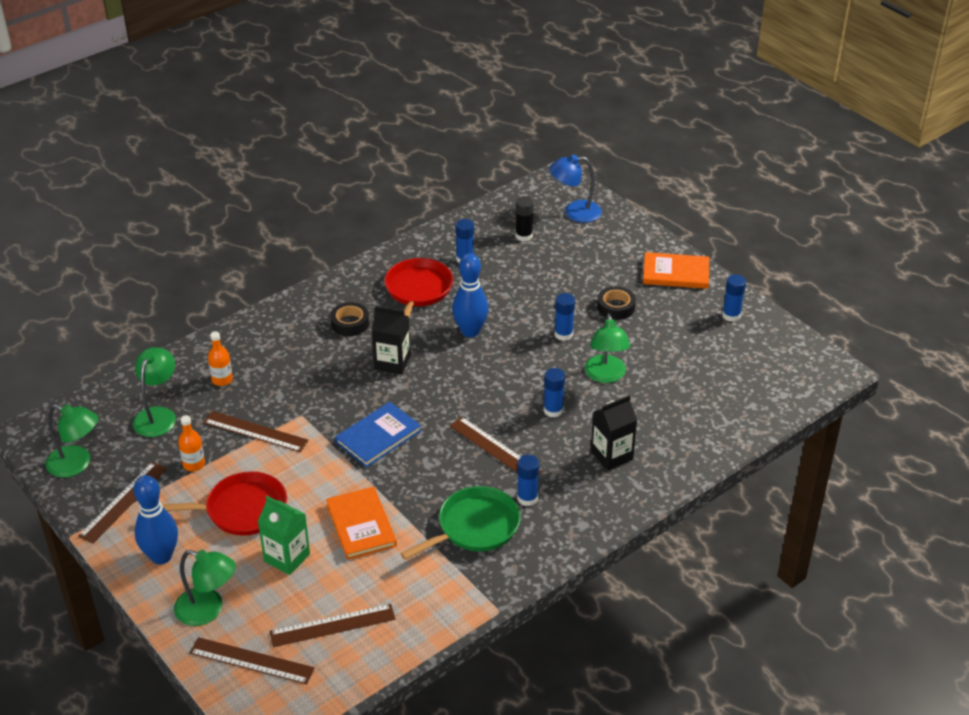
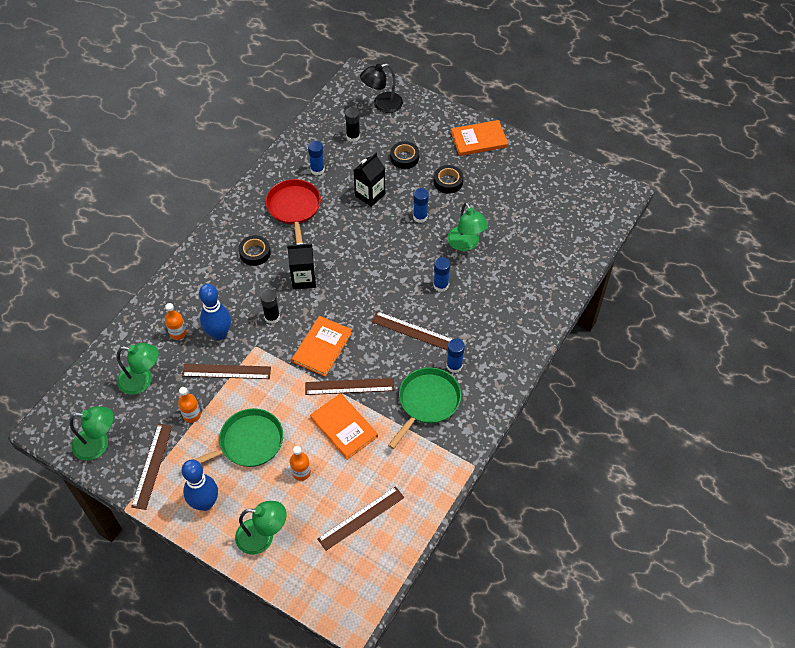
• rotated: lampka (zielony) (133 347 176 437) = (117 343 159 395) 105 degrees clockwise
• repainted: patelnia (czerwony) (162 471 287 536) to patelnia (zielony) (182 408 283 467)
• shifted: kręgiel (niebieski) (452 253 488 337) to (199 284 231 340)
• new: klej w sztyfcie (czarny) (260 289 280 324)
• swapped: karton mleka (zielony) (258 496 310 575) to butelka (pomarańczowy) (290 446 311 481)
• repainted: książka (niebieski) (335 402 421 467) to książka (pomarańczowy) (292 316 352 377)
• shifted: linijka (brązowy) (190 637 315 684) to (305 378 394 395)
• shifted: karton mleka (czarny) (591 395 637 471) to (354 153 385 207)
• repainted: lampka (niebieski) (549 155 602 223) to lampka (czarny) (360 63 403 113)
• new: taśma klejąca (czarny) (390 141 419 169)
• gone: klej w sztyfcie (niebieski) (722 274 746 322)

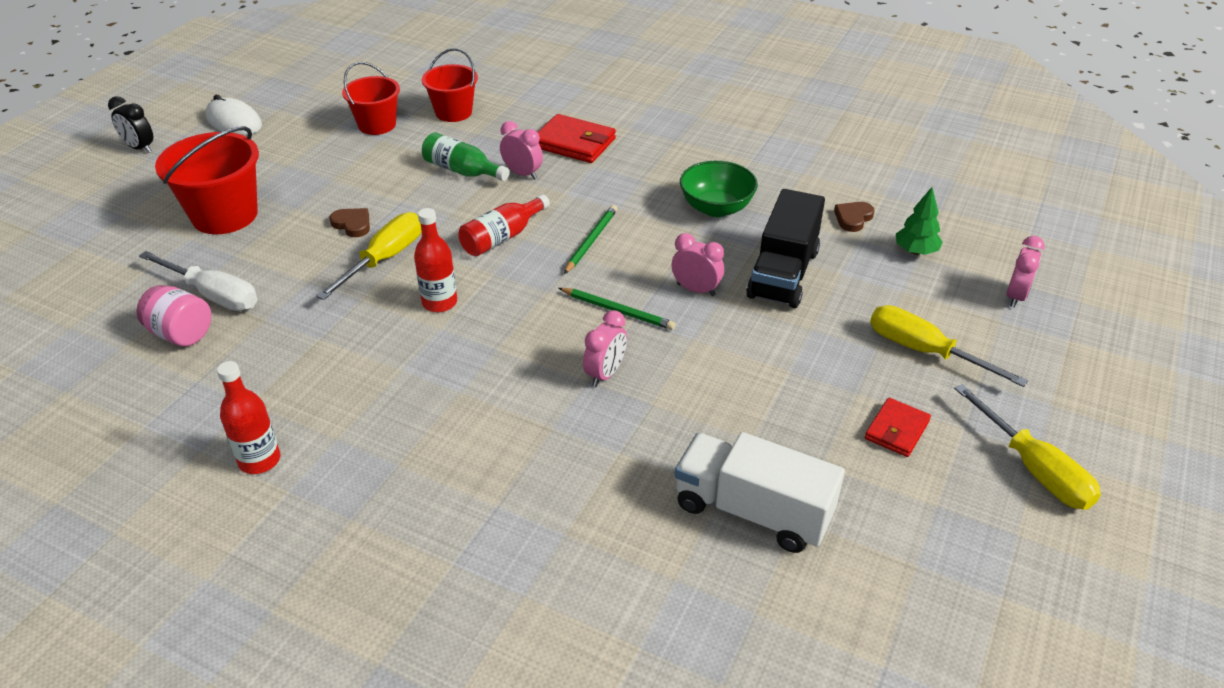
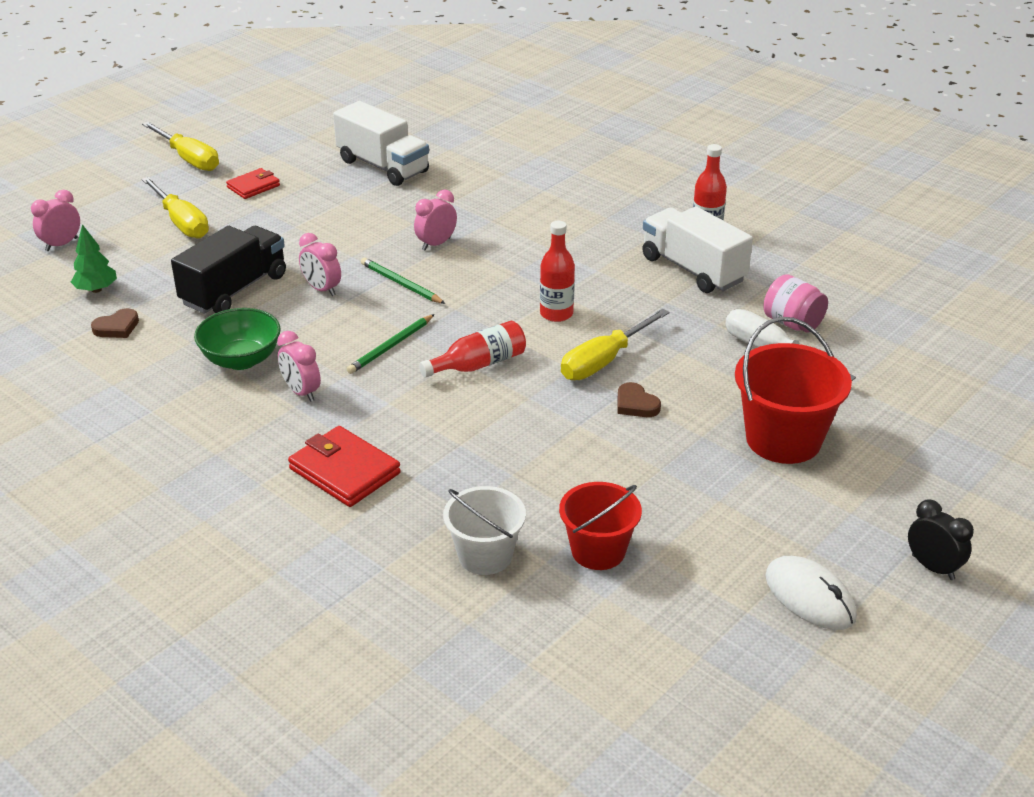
• rotated: śrubokręt (żółty) (954 384 1101 510) = (142 122 219 171) 150 degrees clockwise
• shifted: budzik (różowy) (500 121 543 180) to (277 331 321 402)
• repainted: wiadro (czerwony) (422 48 478 122) to wiadro (biały) (443 486 526 575)
• new: ciężarówka (biały) (642 206 753 293)
• gone: butelka (zielony) (422 132 510 181)

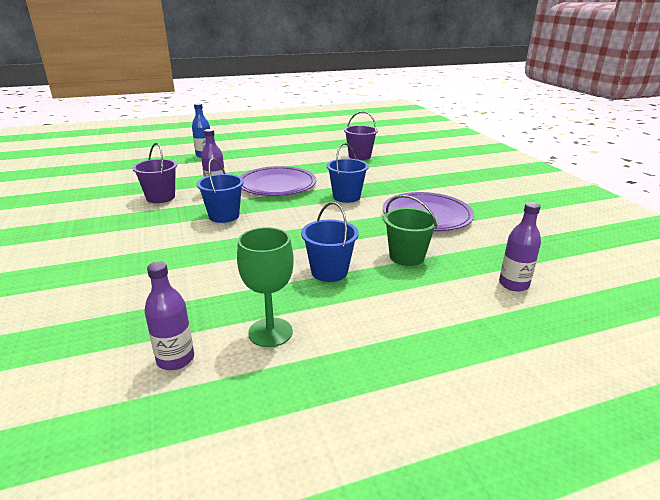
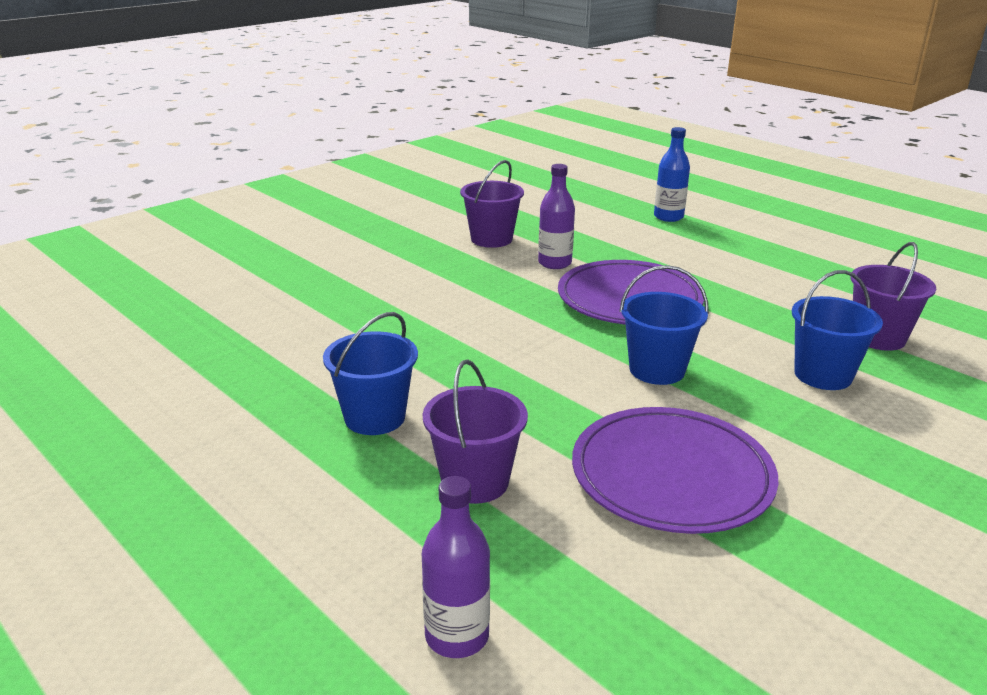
• repainted: wiadro (zielony) (384 195 439 266) to wiadro (fioletowy) (423 359 528 504)
• shifted: wiadro (niebieski) (197 158 244 223) to (792 270 883 390)
• gone: butelka (fioletowy) (144 262 194 370)
• gone: kielich (zielony) (237 227 294 347)

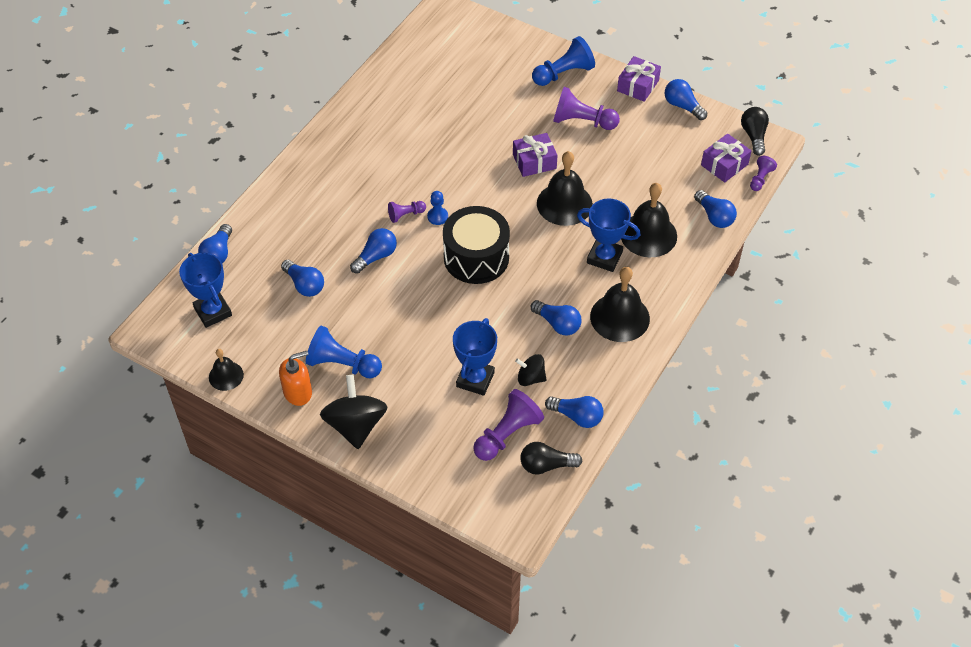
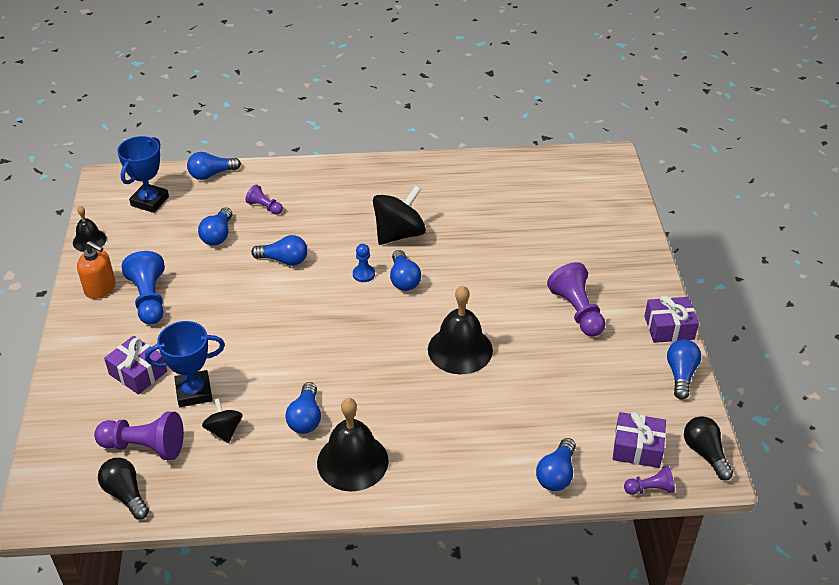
• shifted: prezent (fioletowy) (513 133 558 177) to (104 336 167 394)
• shifted: pionek (fioletowy) (388 201 426 223) to (246 185 283 215)
• shifted: bączek (czarny) (320 375 387 449) to (373 185 426 245)
• shifted: żarówka (niebieski) (545 396 604 428) to (390 250 421 291)
• rotated: żarówka (czarny) (741 107 769 156) = (684 416 733 481) 75 degrees counterclockwise
• gone: bęben (czarny) (443 206 510 284)
• gone: pionek (niebieski) (532 36 595 86)
• gone: puchar (niebieski) (577 199 640 272)
• gone: dzwonek (czarny) (621 183 677 257)

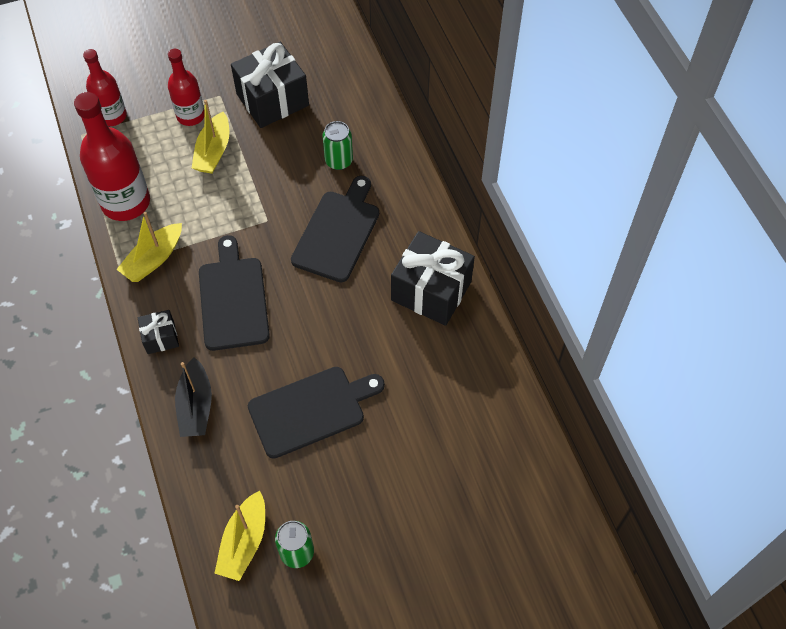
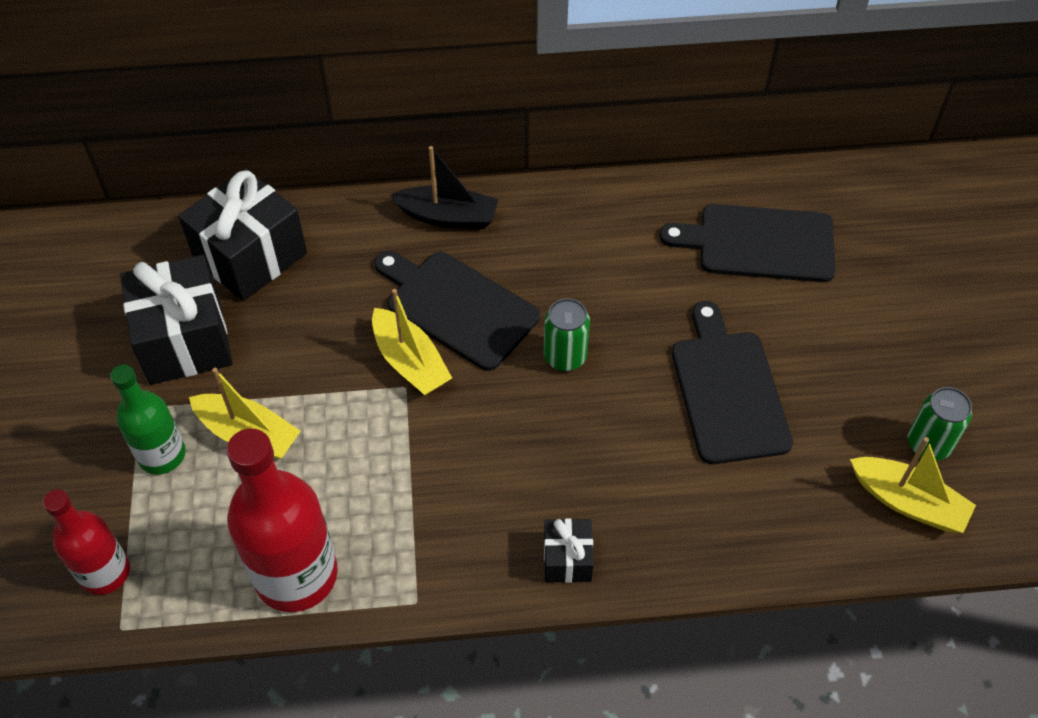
• repainted: butelka (czerwony) (168 49 204 126) to butelka (zielony) (110 365 186 475)
• shifted: prezent (czarny) (391 231 475 326) to (178 169 307 301)
• shifted: łódka (żółty) (116 212 182 282) to (372 289 452 395)
• shifted: łódka (czarny) (175 357 212 437) to (390 146 498 229)
• shifted: puszka (zielony) (323 121 353 170) to (544 298 590 371)
• shifted: deska do krojenia (czarny) (199 235 270 351) to (660 204 835 282)

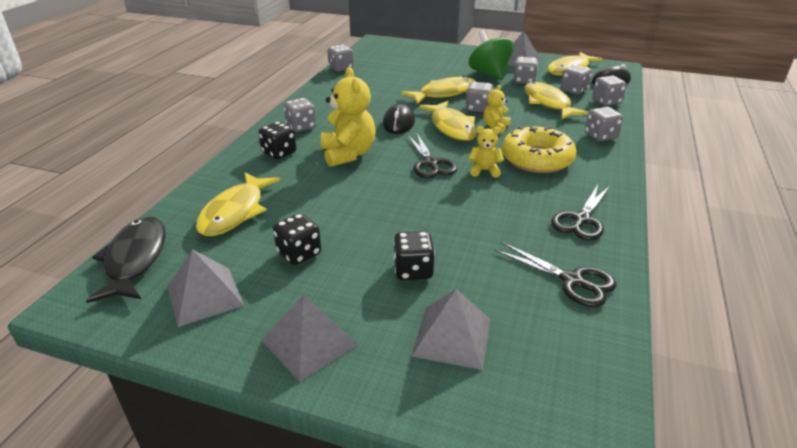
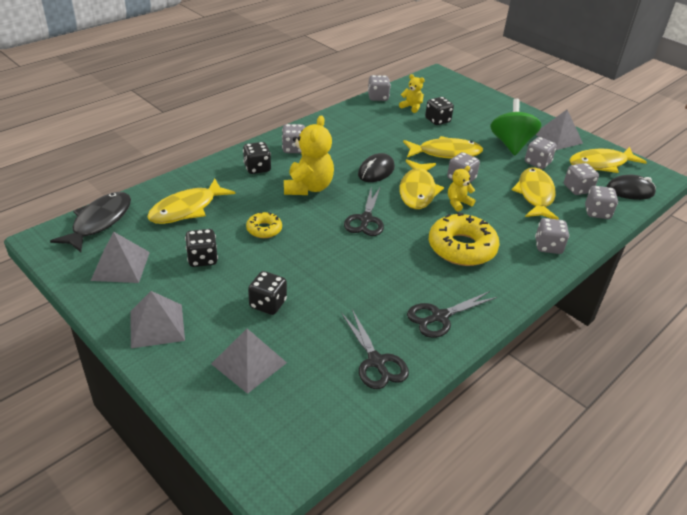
• new: donut (żółty) (246 212 282 238)
• shifted: miś (żółty) (468 126 504 178) to (399 74 425 113)
• new: kostka do gry (czarny) (425 97 454 125)

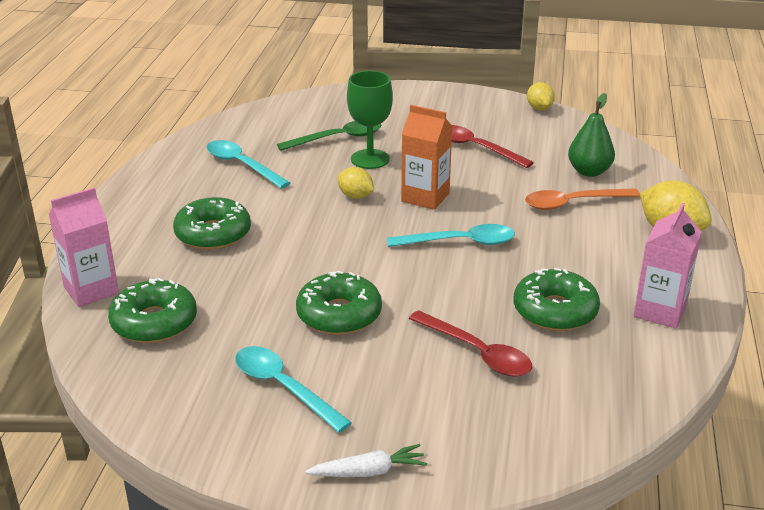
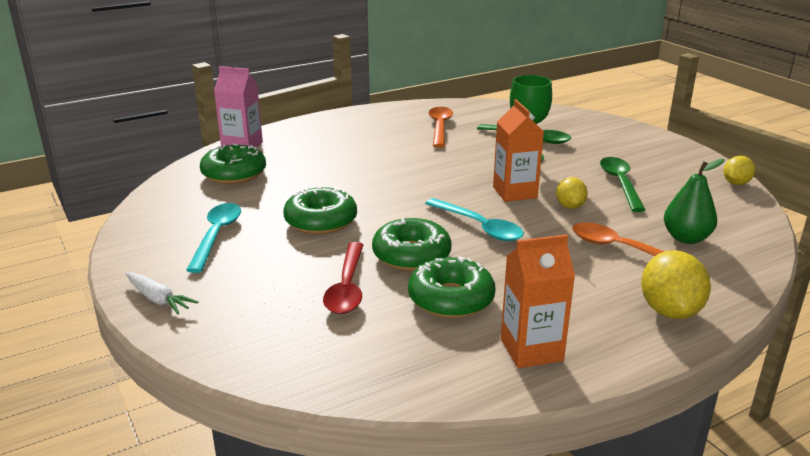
• shifted: donut (zielony) (173 197 251 250) to (372 218 451 271)
• repainted: łyżka (turkusowy) (207 140 290 189) to łyżka (pomarańczowy) (429 107 453 148)
• repainted: karton mleka (różowy) (634 203 702 329) to karton mleka (pomarańczowy) (501 234 575 368)
• shifted: cytryna (żółty) (337 167 374 199) to (556 177 588 209)
• repainted: łyżka (czerwony) (452 125 534 168) to łyżka (zielony) (600 157 645 212)

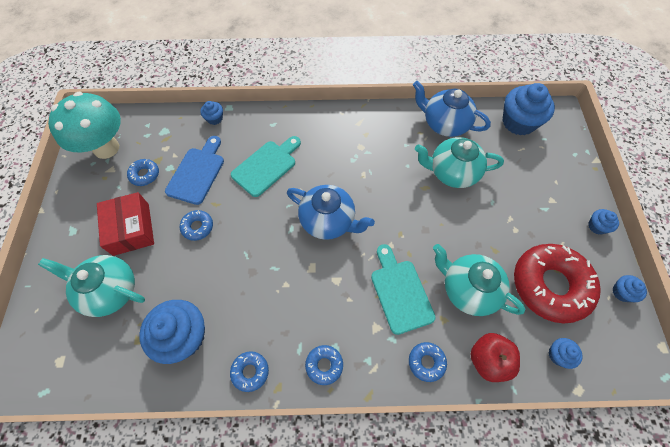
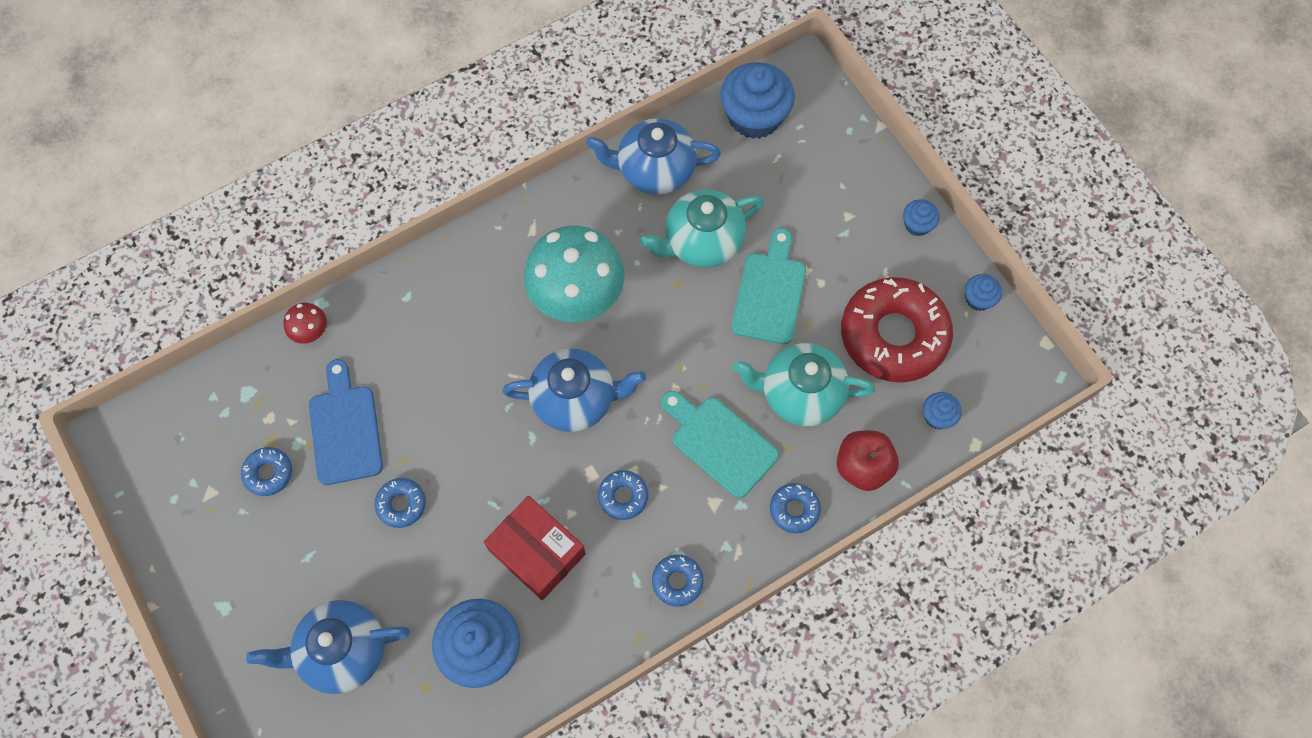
• repainted: imbryk (turkusowy) (38 255 145 317) to imbryk (niebieski) (246 600 410 694)
• swapped: muffinka (niebieski) (200 101 223 125) to grzyb (czerwony) (283 303 327 344)
• shifted: pudełko (czerwony) (97 192 154 256) to (484 496 586 600)
• shifted: grzyb (turkusowy) (48 92 121 159) to (524 226 625 322)
• shifted: donut (niebieski) (230 351 269 392) to (598 470 648 520)
• shifted: deska do krojenia (turkusowy) (231 136 301 197) to (731 228 806 345)

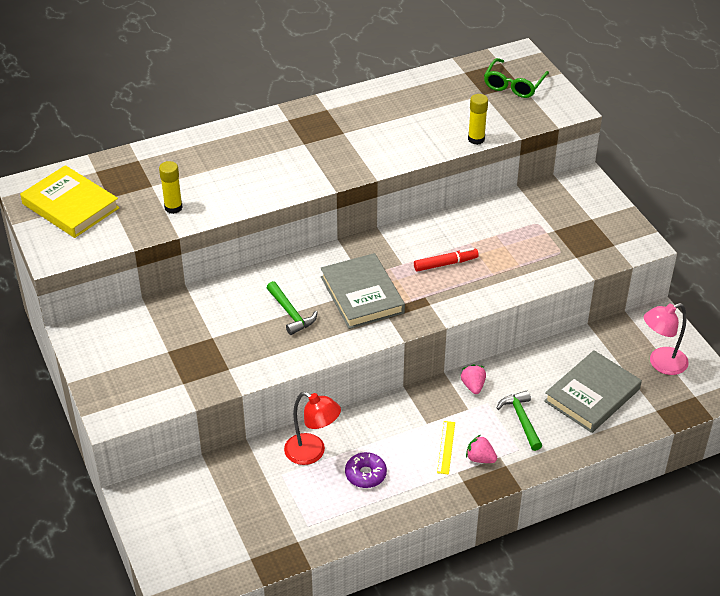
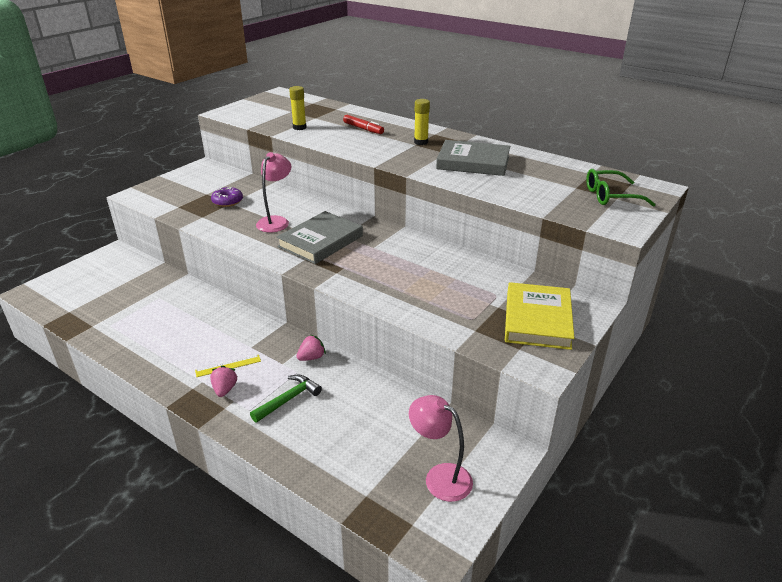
• shifted: donut (fioletowy) (345 452 387 488) to (211 187 243 207)
• swapped: młotek (zielony) (267 281 317 335) to lampka (różowy) (256 152 292 232)
• shifted: flamaster (czerwony) (414 248 479 272) to (343 115 384 134)
• shifted: klej w sztyfcie (żółty) (468 94 488 145) to (414 99 430 145)
• shifted: książka (szary) (544 350 642 433) to (436 140 510 176)
• shifted: książka (żółty) (20 165 120 238) to (505 282 574 350)
• gone: lampka (czerwony) (284 392 341 465)

